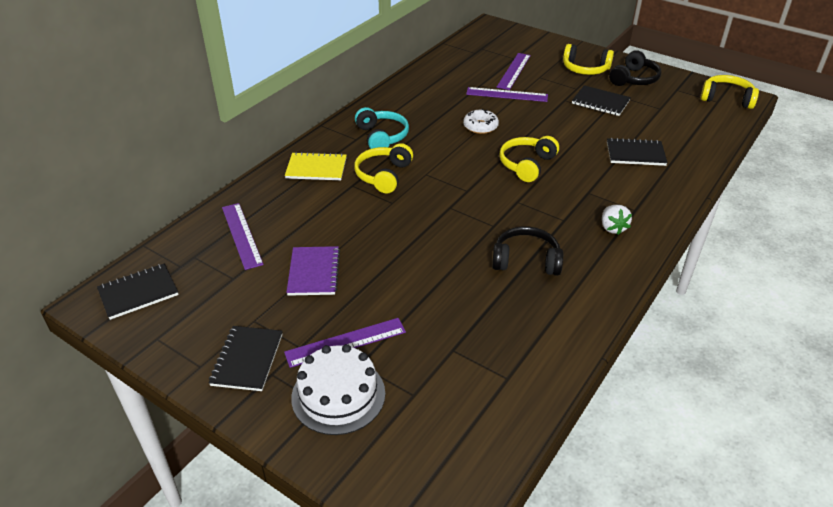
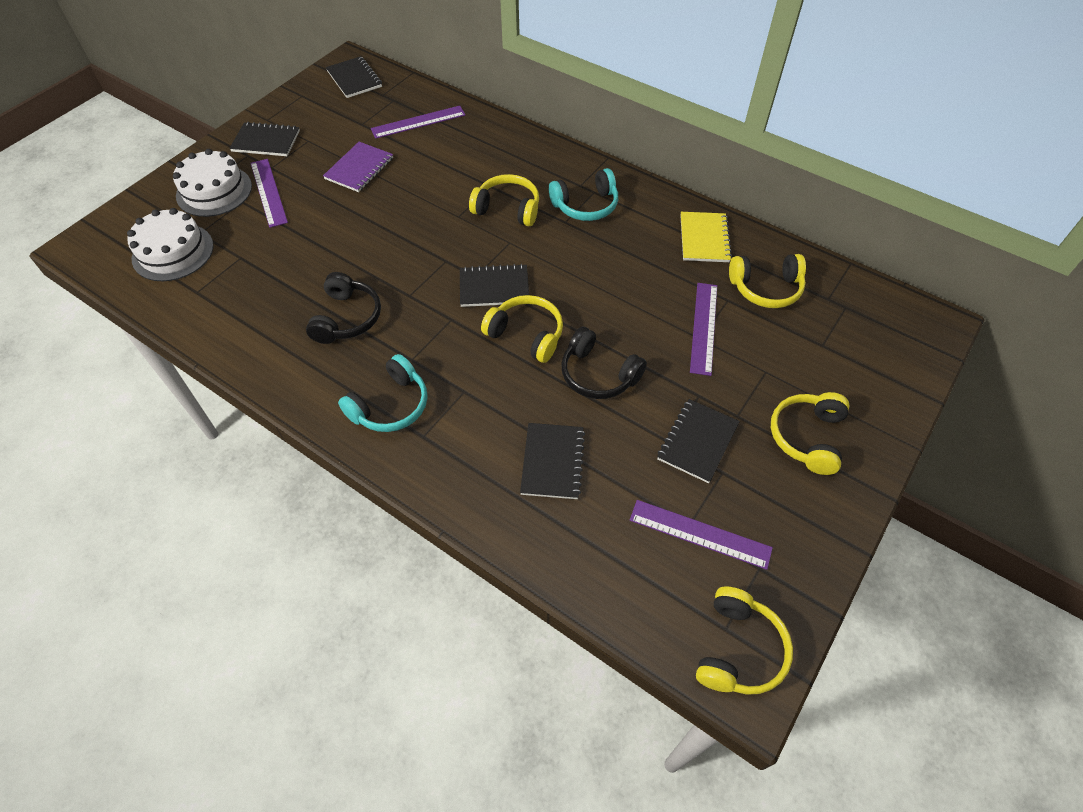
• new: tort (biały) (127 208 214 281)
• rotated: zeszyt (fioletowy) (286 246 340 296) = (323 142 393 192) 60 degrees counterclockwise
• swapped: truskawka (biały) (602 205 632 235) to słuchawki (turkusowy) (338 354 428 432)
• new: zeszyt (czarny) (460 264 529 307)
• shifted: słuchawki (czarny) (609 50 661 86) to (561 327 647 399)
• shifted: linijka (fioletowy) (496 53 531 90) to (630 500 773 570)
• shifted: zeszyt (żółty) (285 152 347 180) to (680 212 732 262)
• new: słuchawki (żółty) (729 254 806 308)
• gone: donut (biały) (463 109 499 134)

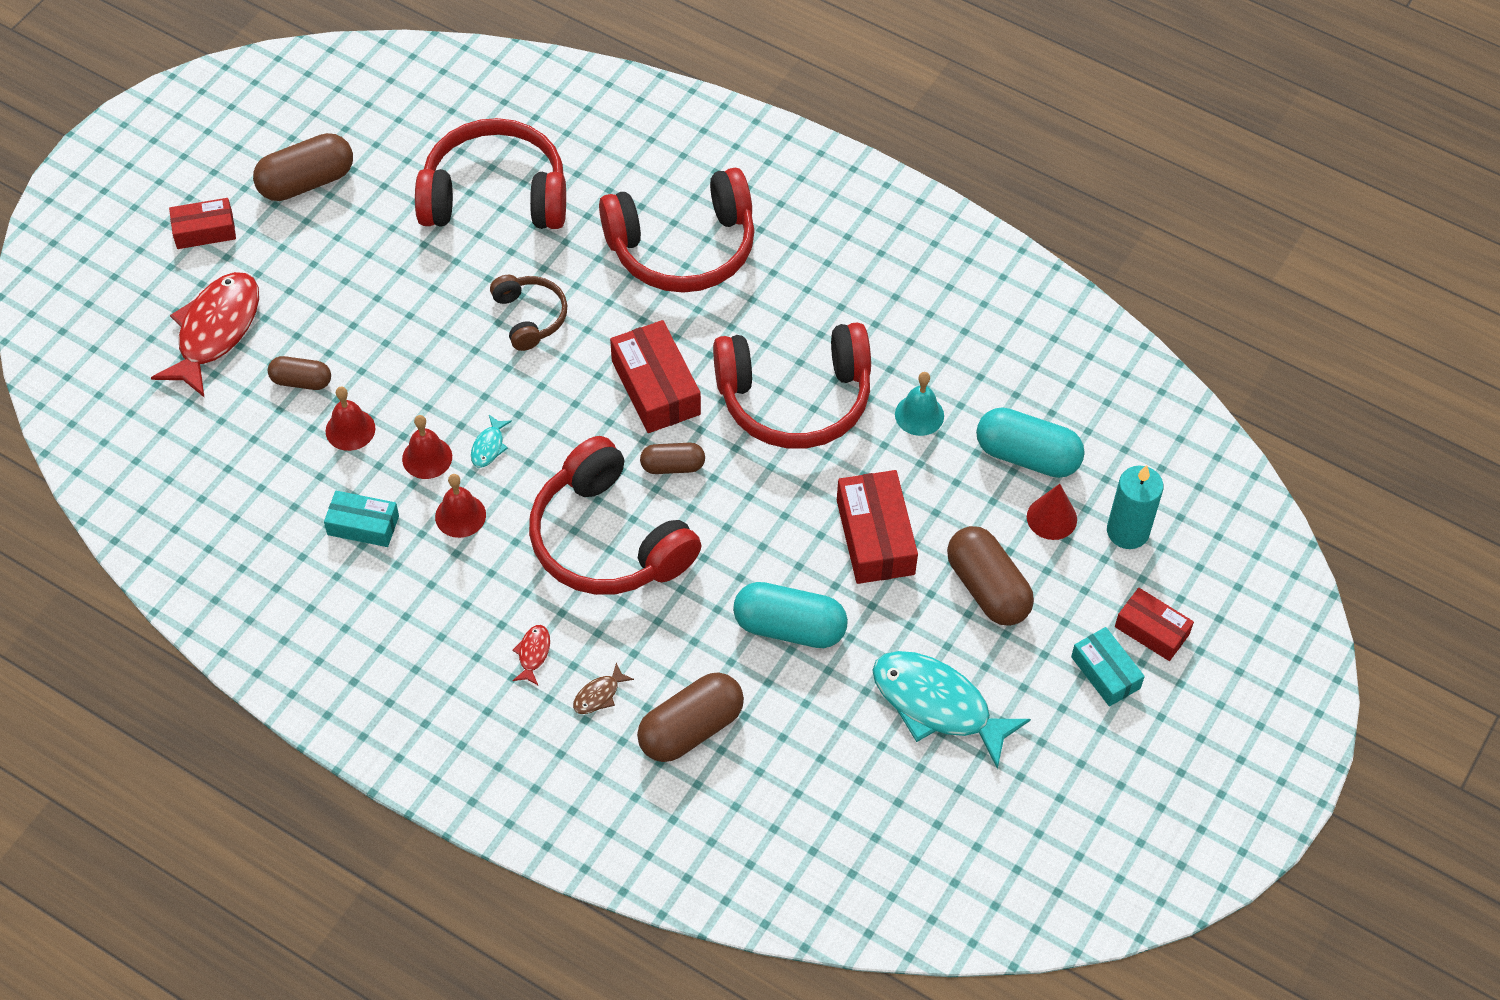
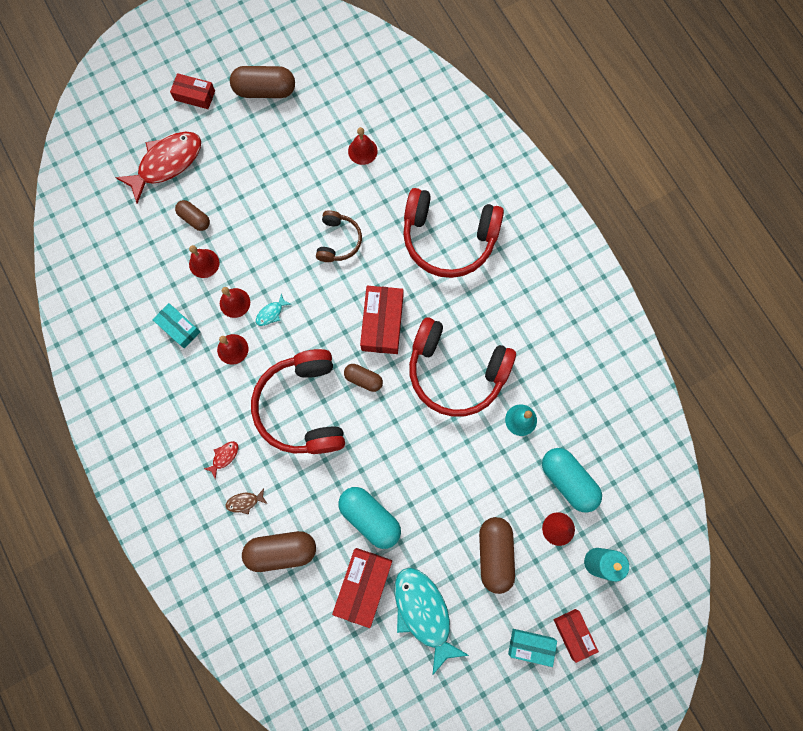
• shifted: pudełko (czerwony) (837 470 918 584) to (332 548 392 628)
• swapped: słuchawki (czerwony) (415 118 566 229) to dzwonek (czerwony) (348 127 378 165)
• rotated: pudełko (turkusowy) (1071 627 1145 706) = (508 629 557 667) 75 degrees counterclockwise

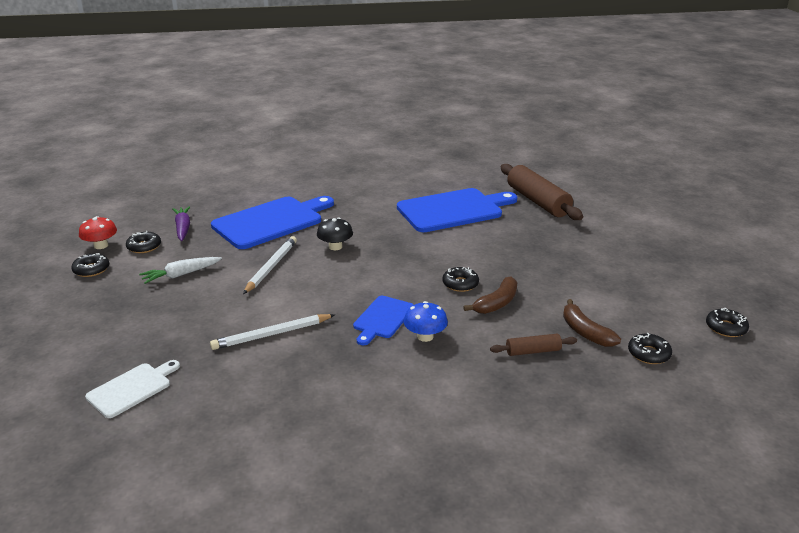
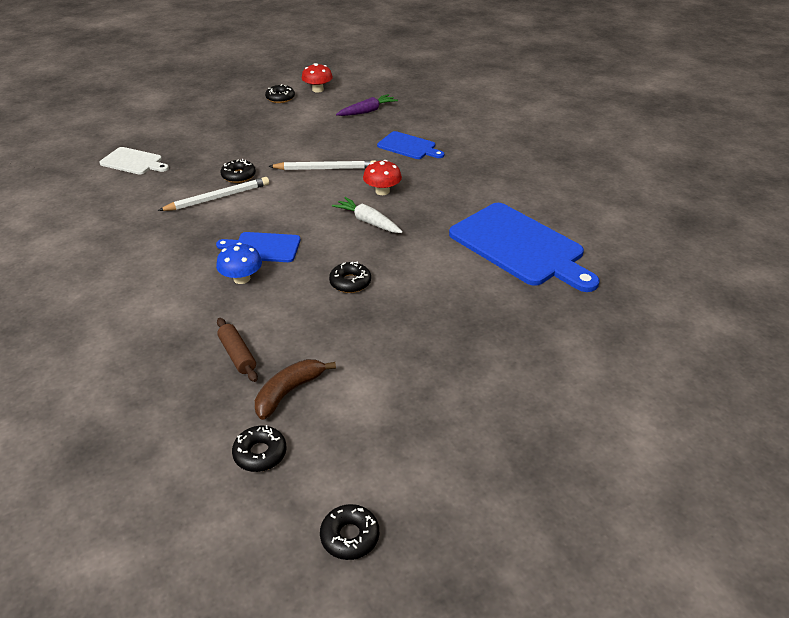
• rotated: ołówek (biały) (210 314 335 350) = (158 177 269 211) 105 degrees clockwise
• shifted: donut (czarny) (126 231 161 253) to (220 159 256 183)
• shifted: marchewka (biały) (139 257 222 284) to (332 197 403 233)
• repainted: grzyb (czarny) (317 217 353 250) to grzyb (czerwony) (363 160 402 195)
• scaled: deska do krojenia (niebieski) (211 196 334 249) = (377 131 444 159) x0.52
• gone: banan (brązowy) (463 276 517 314)
• gone: wałek do ciasta (brązowy) (501 164 583 220)

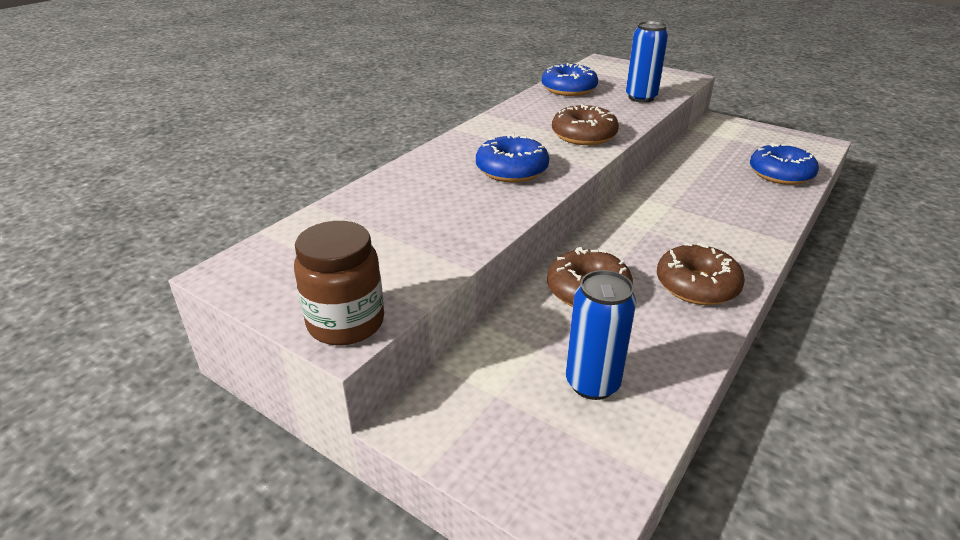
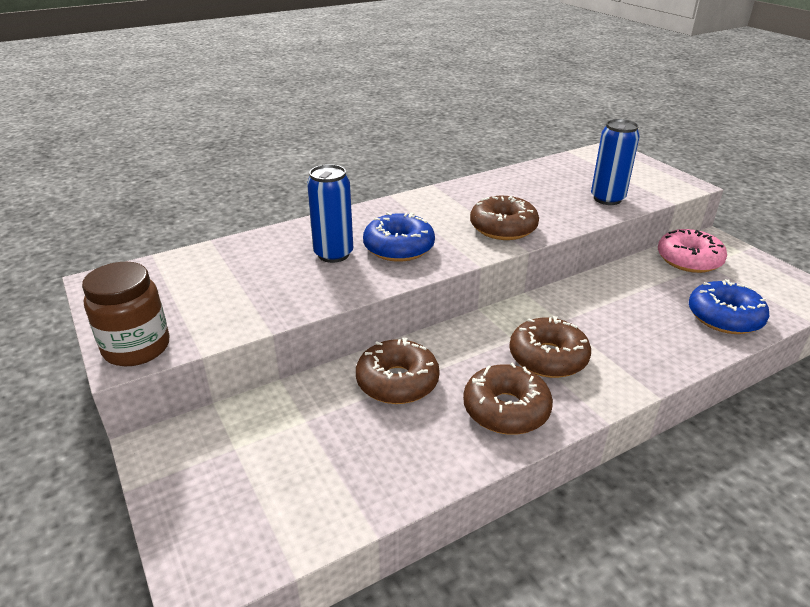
• shifted: puszka (niebieski) (566 270 636 400) to (307 164 353 263)
• new: donut (brązowy) (509 316 591 378)
• new: donut (różowy) (658 229 727 273)
• gone: donut (niebieski) (542 63 598 96)

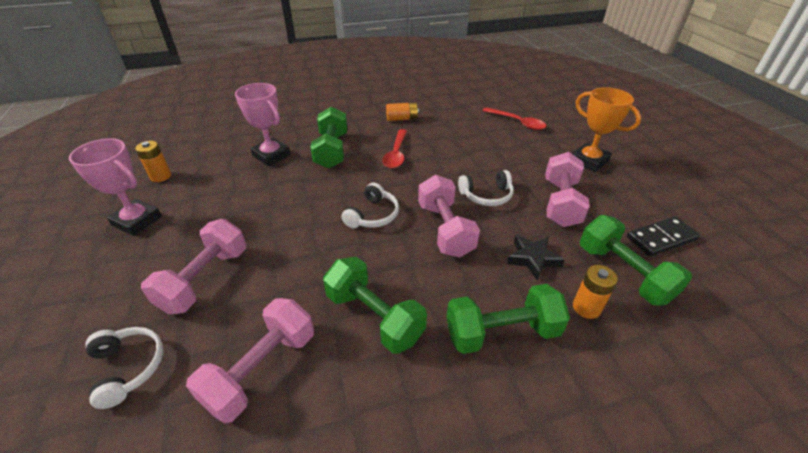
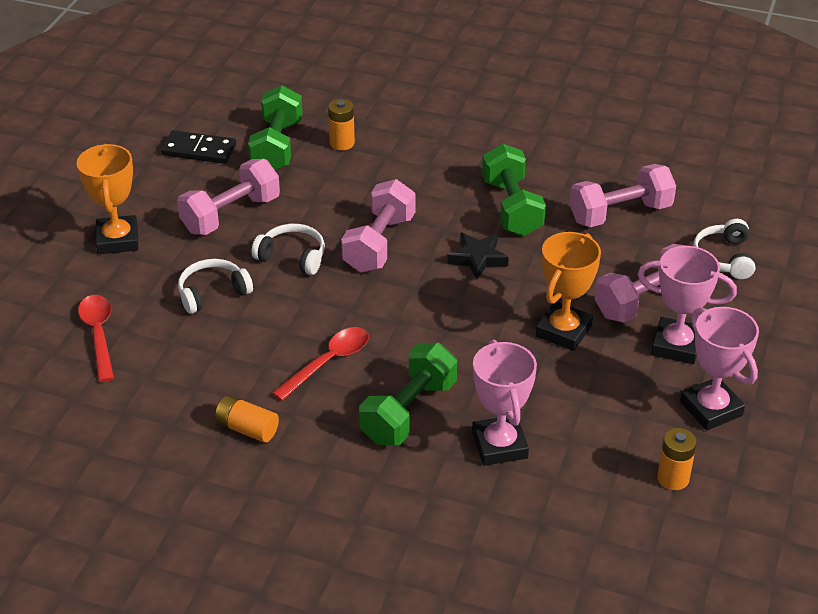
• shifted: słuchawki (biały) (341 183 399 228) to (178 259 253 314)
• shifted: gwiazda (czarny) (507 235 565 281) to (447 232 509 279)
• new: puchar (pomarańczowy) (535 232 601 351)
• new: puchar (różowy) (638 246 737 364)
• gone: hantel (zielony) (447 284 570 354)

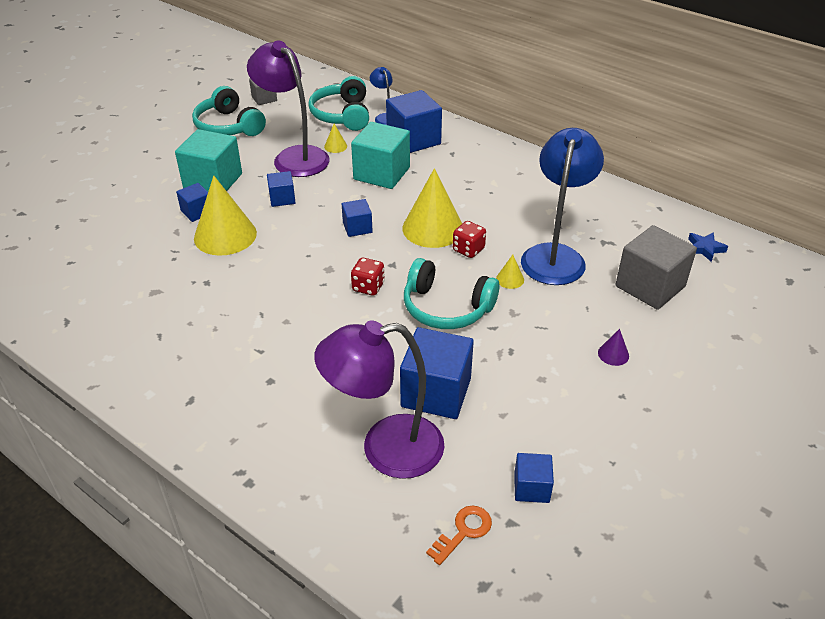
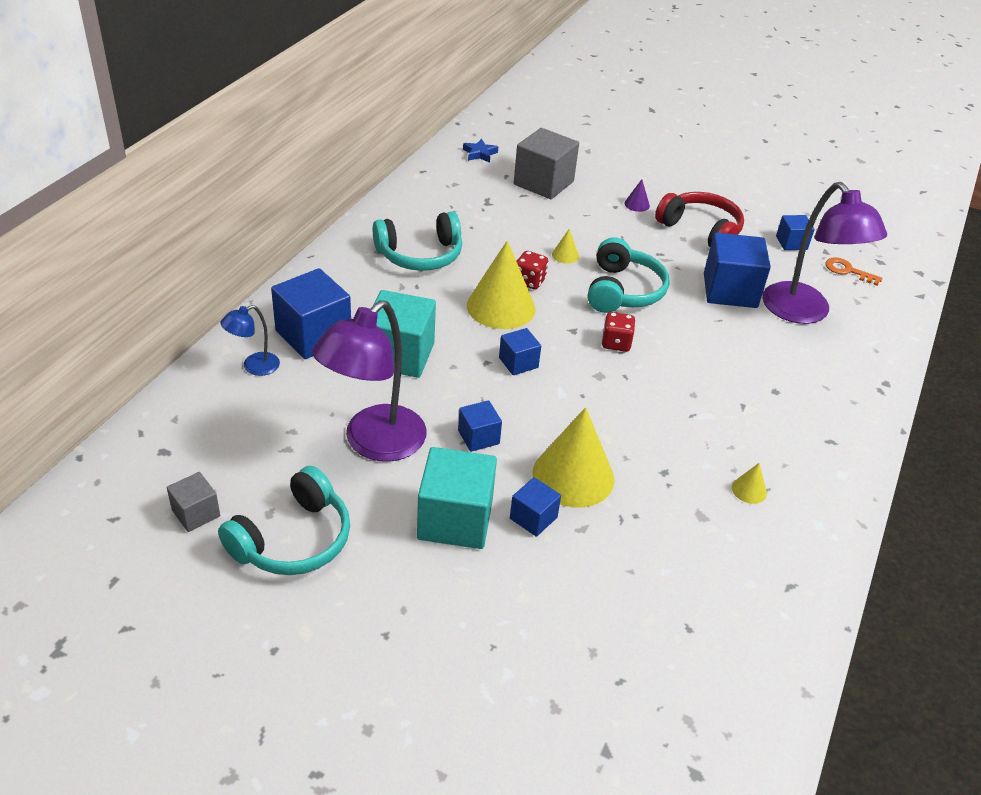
• shifted: słuchawki (turkusowy) (308 76 369 131) to (373 211 462 271)
• new: słuchawki (czerwony) (655 192 744 247)
• shifted: stożek (żółty) (324 124 347 153) to (732 463 767 504)
• gone: lampka (niebieski) (521 128 604 285)

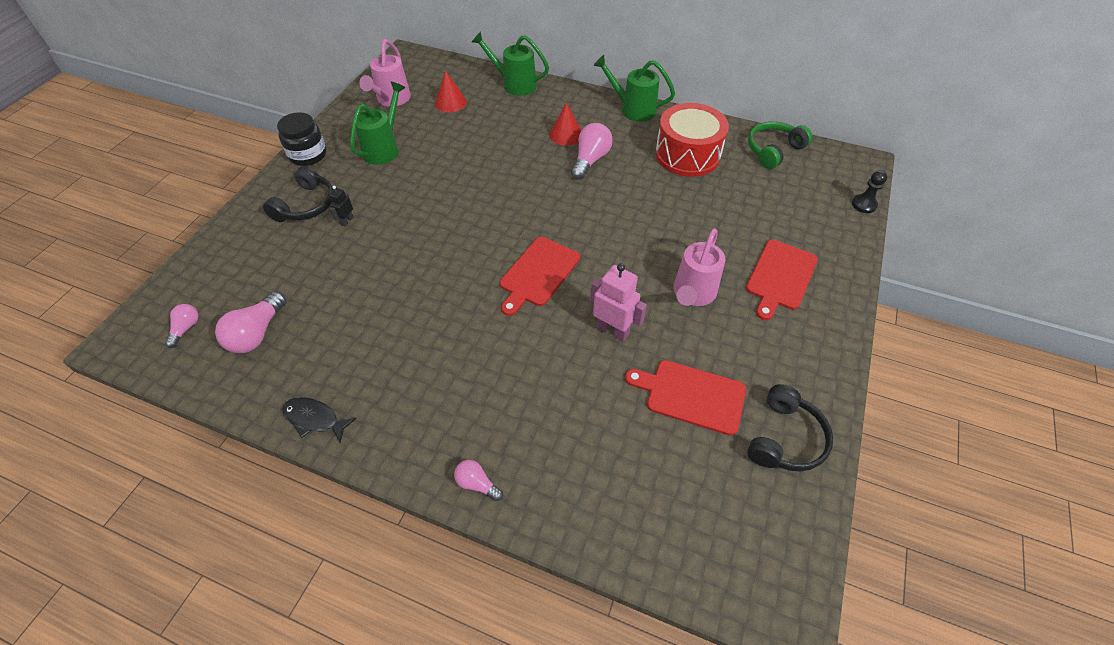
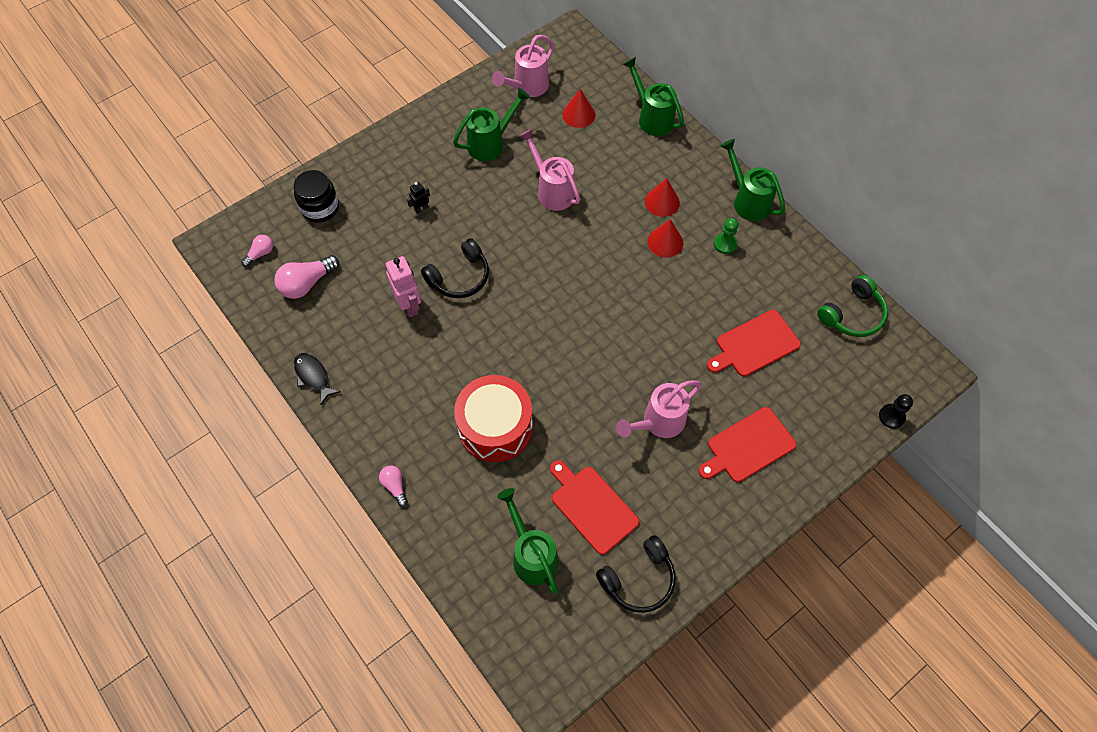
• shifted: słoik (czarny) (277 112 327 166) to (294 170 339 223)
• shifted: robot (różowy) (590 263 647 341) to (386 256 421 318)
• shifted: słuchawki (czarny) (263 166 333 222) to (421 238 489 298)
• shifted: bęben (czerwony) (655 103 729 177) to (454 375 533 462)
• new: konewka (zielony) (497 488 559 594)
• new: konewka (różowy) (519 129 580 211)
• swapped: żarówka (różowy) (571 123 613 180) to stożek (czerwony) (648 219 683 257)
• shifted: deska do krojenia (czerwony) (500 237 580 316) to (707 310 801 377)
• new: pionek (zielony) (714 218 738 254)
• rotated: słuchawki (zielony) (748 121 812 169) = (817 275 888 337) 150 degrees clockwise

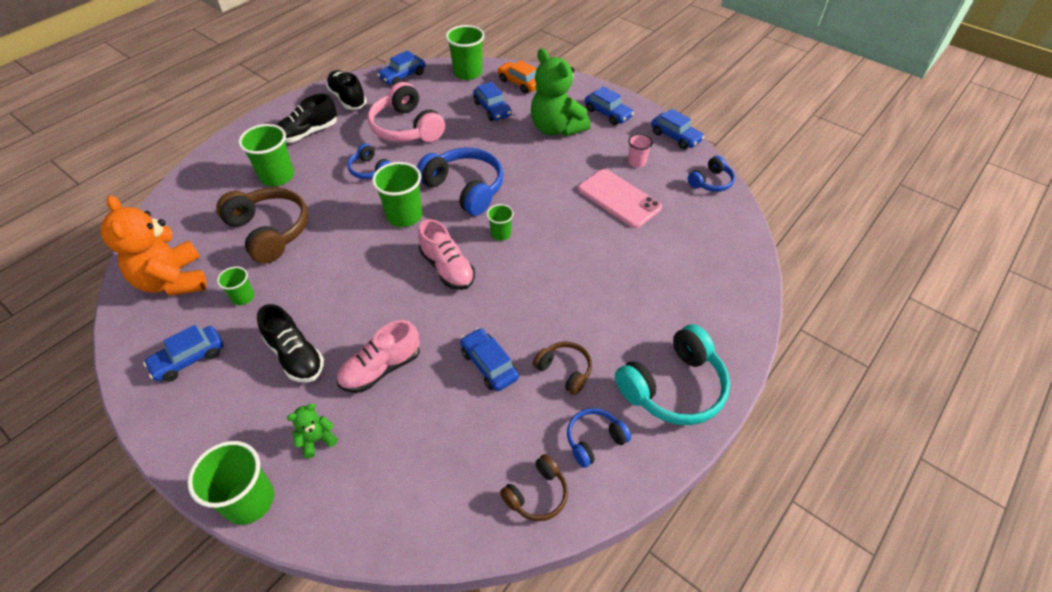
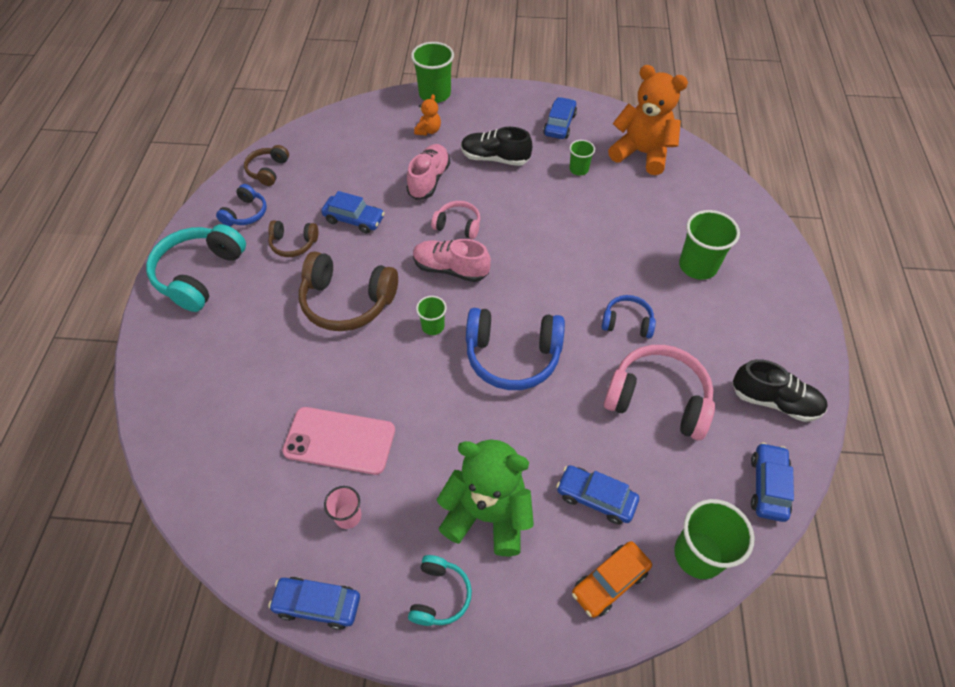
• shifted: słuchawki (brązowy) (216 187 308 263) to (299 251 398 331)
• swapped: samochód (niebieski) (585 86 634 125) to słuchawki (turkusowy) (408 555 472 626)
• repainted: miś (zielony) (287 403 338 459) to miś (pomarańczowy) (414 94 441 136)
• new: słuchawki (różowy) (431 201 480 239)
• rotated: samochód (pomarańczowy) (497 60 537 94) = (572 541 652 618) 135 degrees clockwise
• gone: but (czarny) (277 93 337 143)
• gone: szklanka (zielony) (372 162 422 227)
• gone: słuchawki (niebieski) (688 156 735 192)

